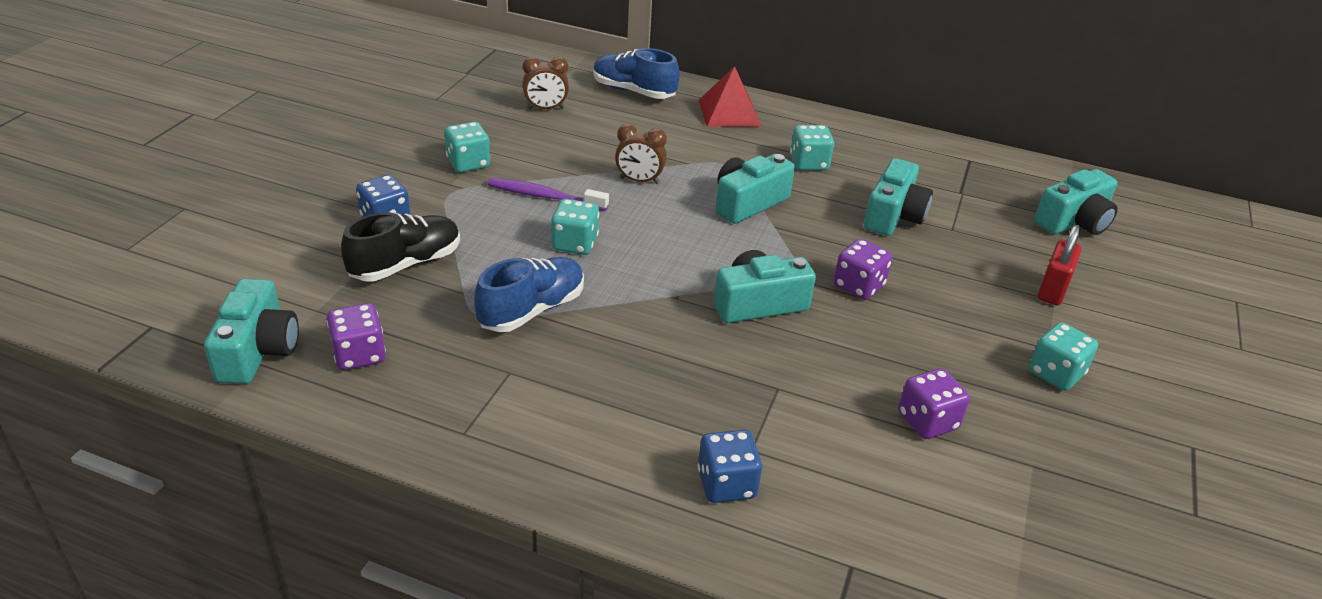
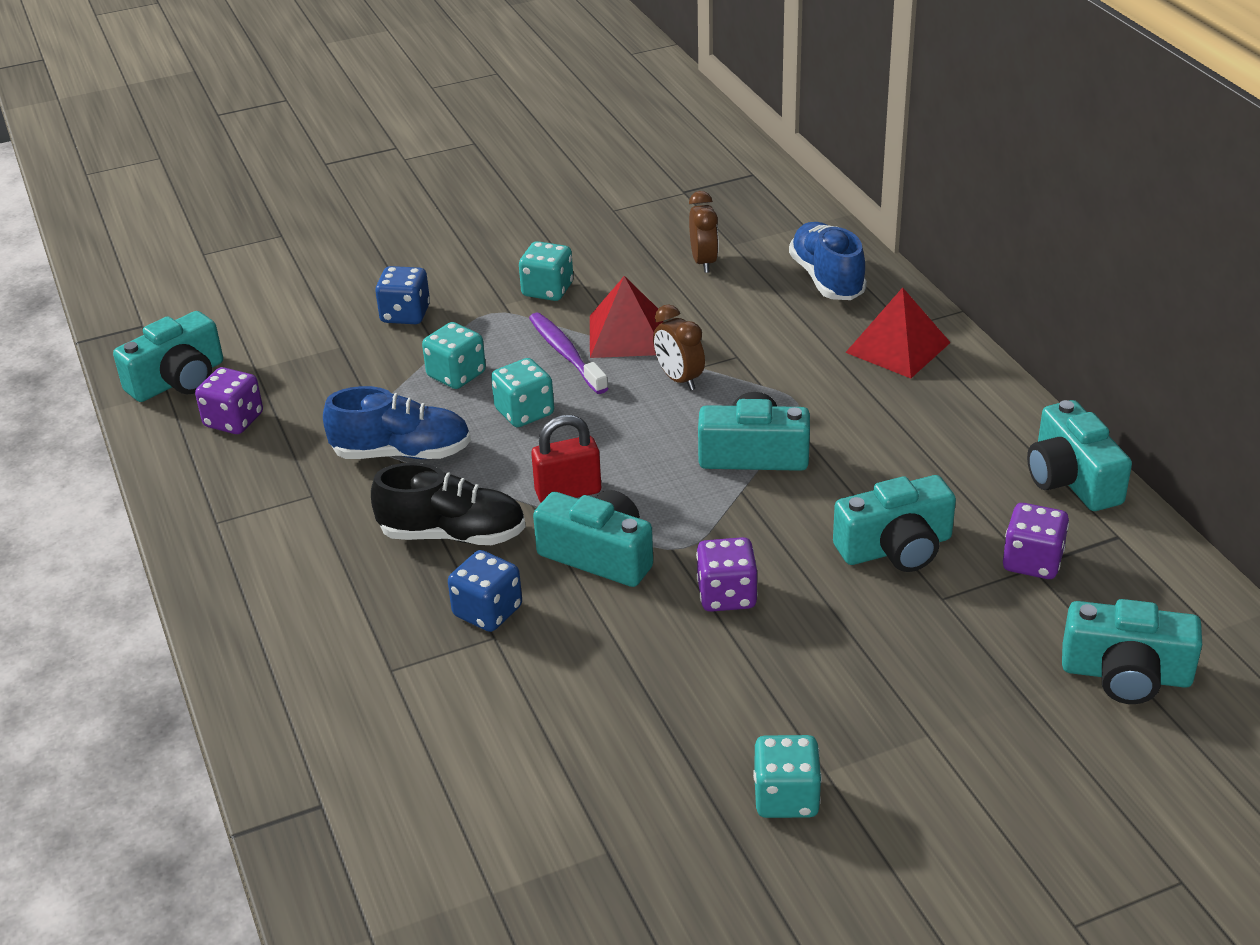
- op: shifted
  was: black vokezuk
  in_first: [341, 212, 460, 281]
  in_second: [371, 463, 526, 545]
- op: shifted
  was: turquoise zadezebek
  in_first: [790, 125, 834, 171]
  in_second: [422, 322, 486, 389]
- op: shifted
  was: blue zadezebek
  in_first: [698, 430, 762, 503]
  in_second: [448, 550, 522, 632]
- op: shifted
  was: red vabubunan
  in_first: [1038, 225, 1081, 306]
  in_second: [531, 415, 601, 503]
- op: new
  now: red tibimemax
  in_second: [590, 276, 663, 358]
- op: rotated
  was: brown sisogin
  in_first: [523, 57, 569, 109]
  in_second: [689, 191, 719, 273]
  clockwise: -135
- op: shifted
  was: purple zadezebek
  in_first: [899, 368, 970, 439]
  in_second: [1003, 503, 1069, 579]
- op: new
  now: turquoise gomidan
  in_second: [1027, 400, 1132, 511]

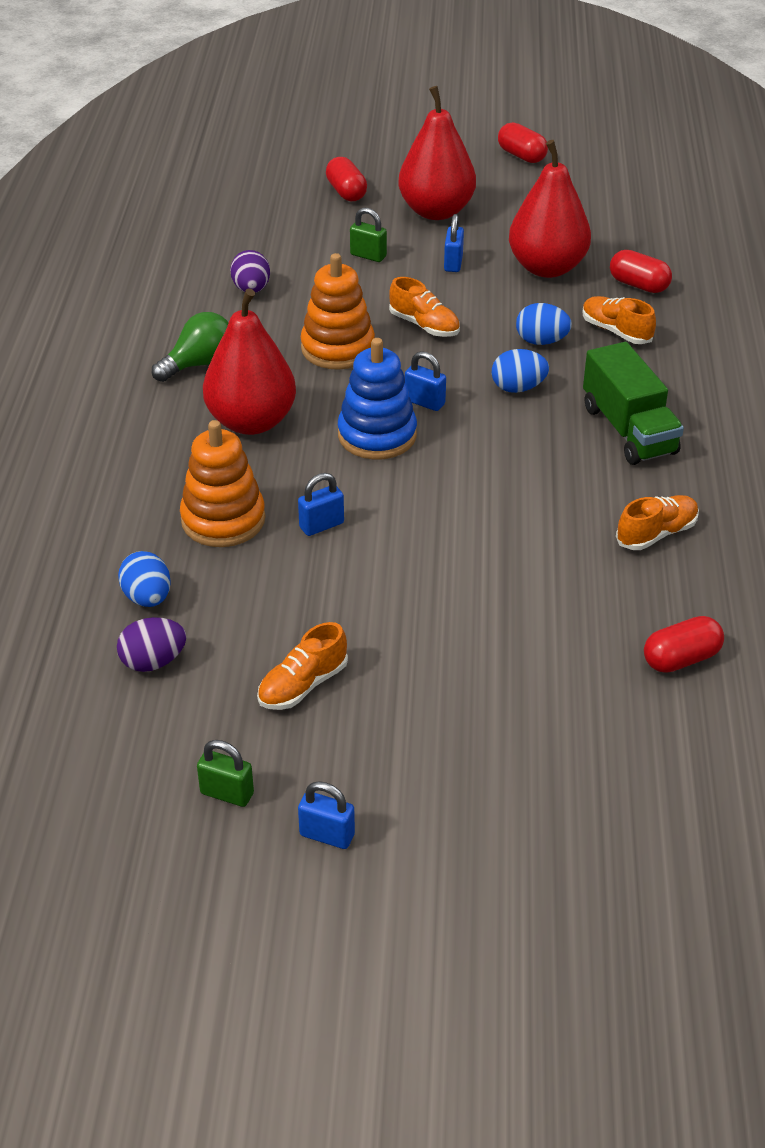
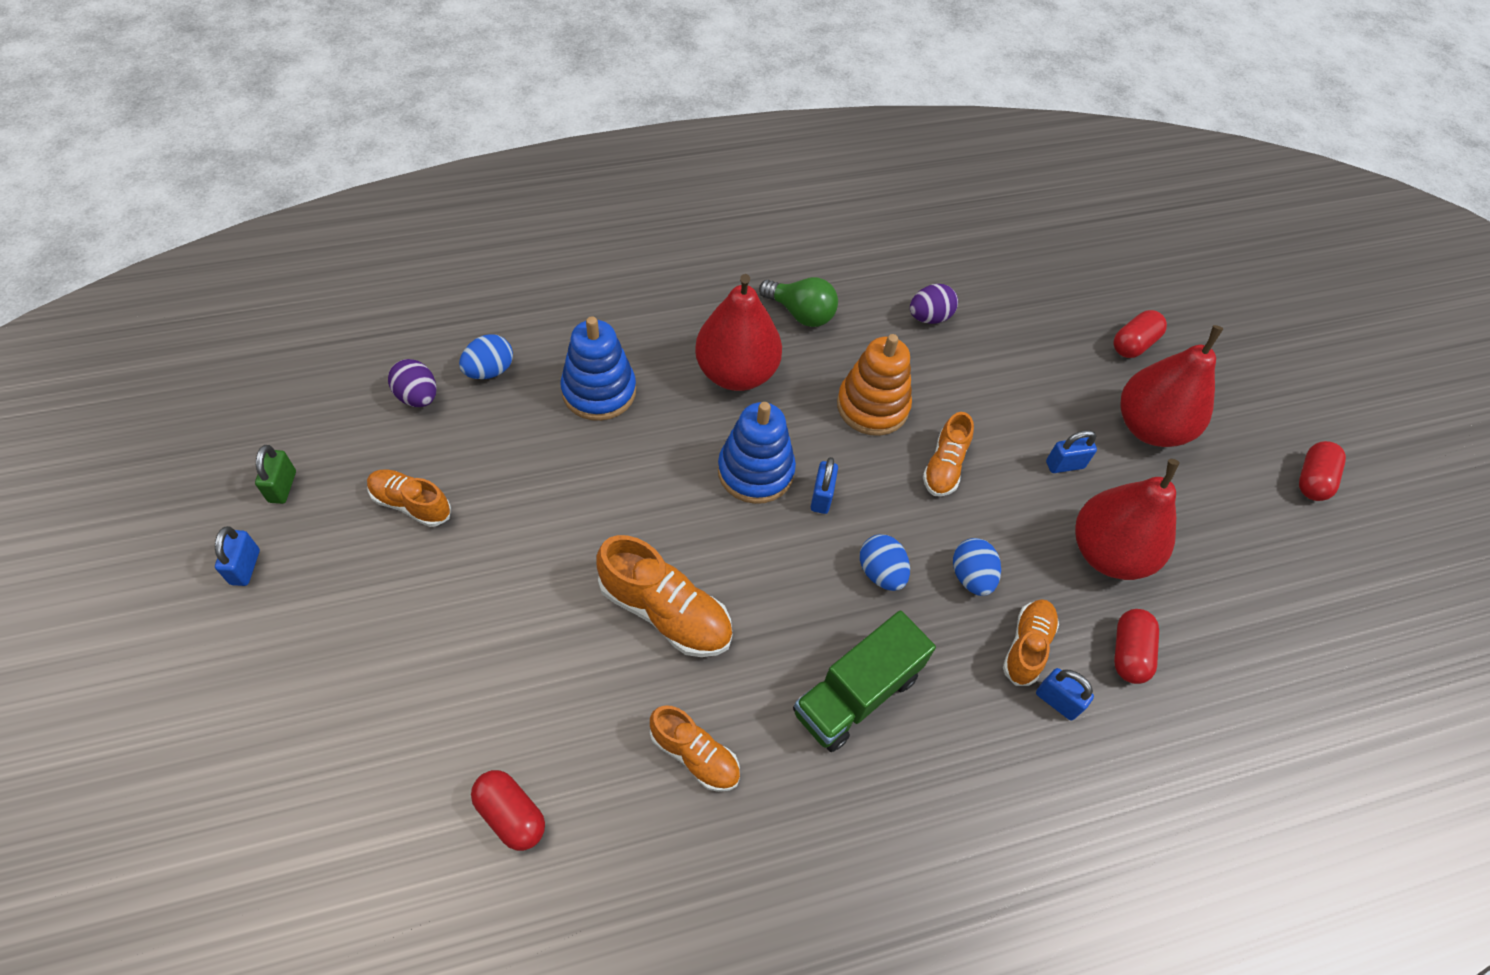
- op: repainted
  was: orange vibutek
  now: blue vibutek
  in_first: [180, 420, 266, 547]
  in_second: [560, 316, 636, 421]
- op: new
  now: orange vokezuk
  in_second: [596, 535, 733, 657]
- op: shifted
  was: blue vabubunan
  in_first: [298, 473, 344, 536]
  in_second: [1036, 668, 1094, 721]
- op: gone
  was: green vabubunan
  in_first: [350, 208, 387, 262]

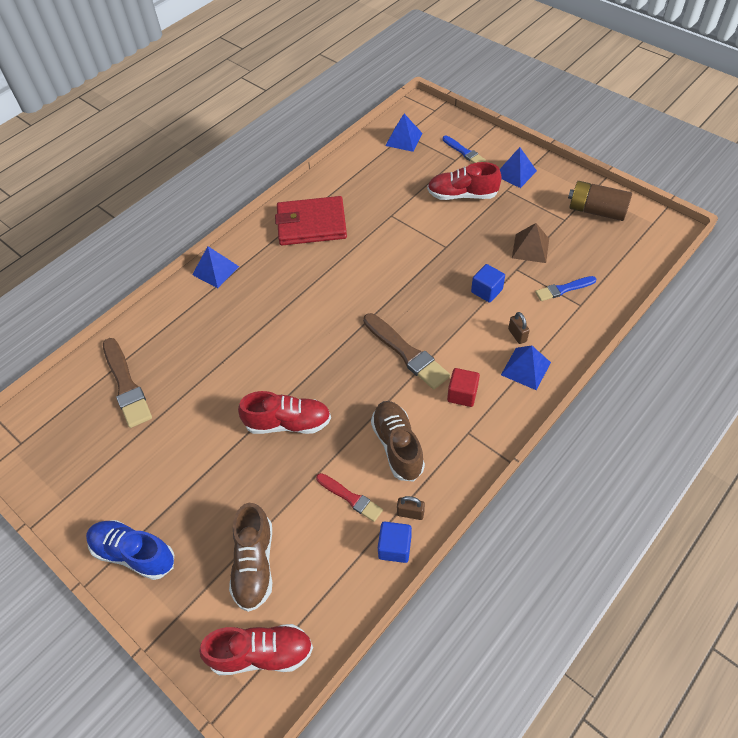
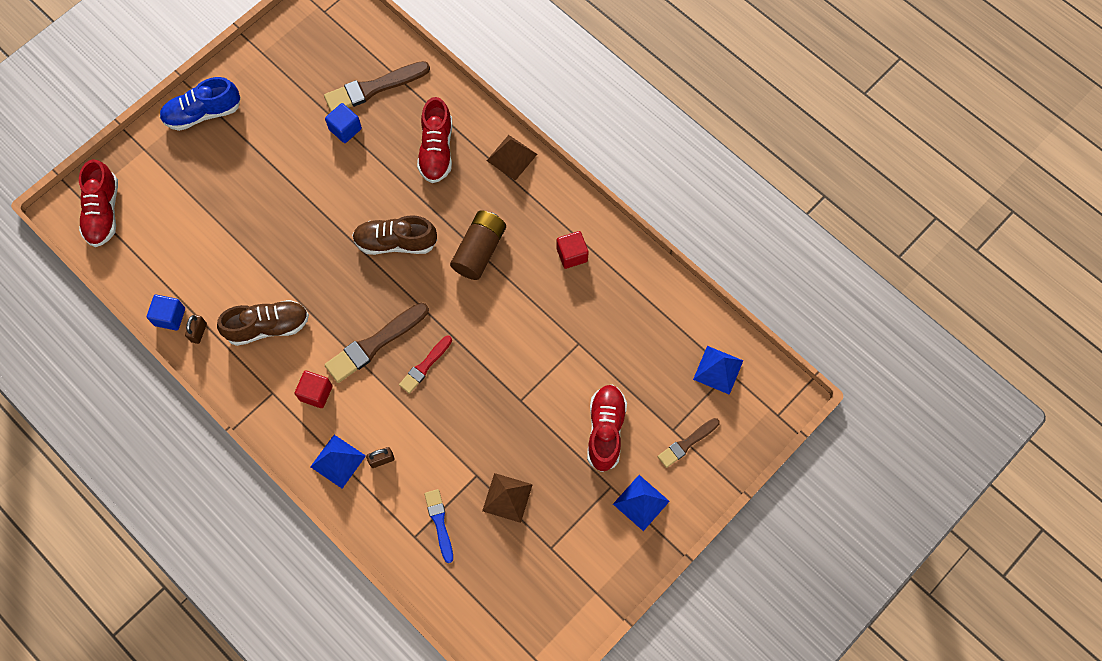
- op: rotated
  was: blue vokezuk
  in_first: [86, 520, 174, 580]
  in_second: [160, 77, 241, 131]
  clockwise: -135
- op: shifted
  was: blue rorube
  in_first: [471, 264, 505, 303]
  in_second: [325, 103, 362, 143]
- op: shifted
  was: brown vokezuk
  in_first: [229, 503, 272, 612]
  in_second: [352, 215, 437, 255]
- op: shifted
  was: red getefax
  in_first: [316, 473, 383, 522]
  in_second: [399, 336, 452, 394]
- op: shifted
  was: red vokezuk
  in_first: [238, 391, 331, 434]
  in_second: [417, 97, 452, 183]
- op: shifted
  was: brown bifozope
  in_first: [568, 181, 632, 221]
  in_second: [450, 210, 506, 280]
- op: repainted
  was: blue tibimemax
  now: brown tibimemax
  in_first: [192, 246, 239, 288]
  in_second: [487, 135, 537, 181]
- op: swapped
  was: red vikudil
  now: red rorube
  in_first: [275, 196, 347, 245]
  in_second: [556, 231, 589, 269]
- op: repainted
  was: blue getefax
  now: brown getefax
  in_first: [443, 135, 486, 163]
  in_second: [658, 418, 719, 468]

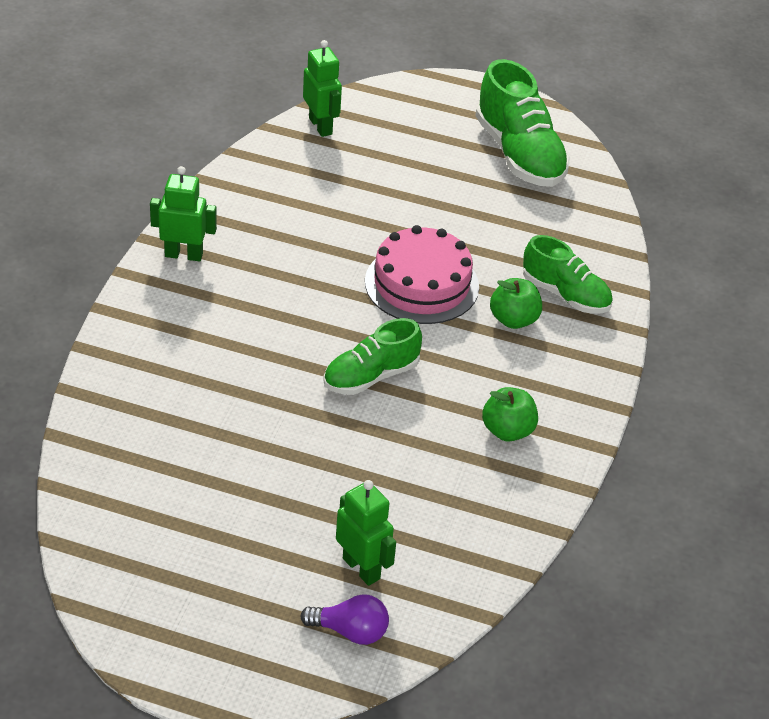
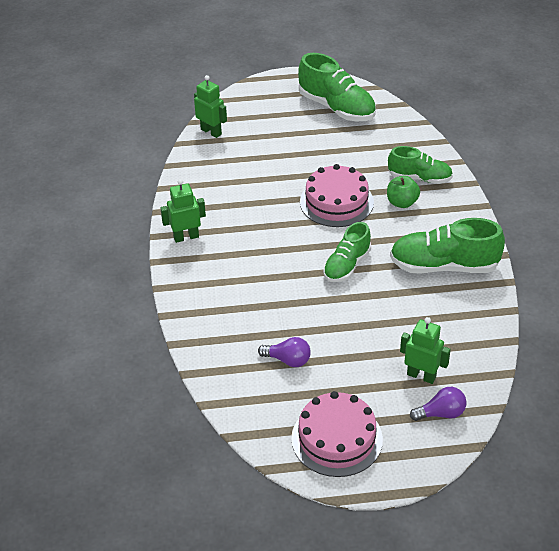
- op: new
  now: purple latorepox
  in_second: [258, 337, 311, 367]
- op: new
  now: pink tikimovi
  in_second: [291, 391, 383, 477]
- op: swapped
  was: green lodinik
  now: green vokezuk
  in_first: [482, 387, 538, 442]
  in_second: [390, 218, 505, 274]

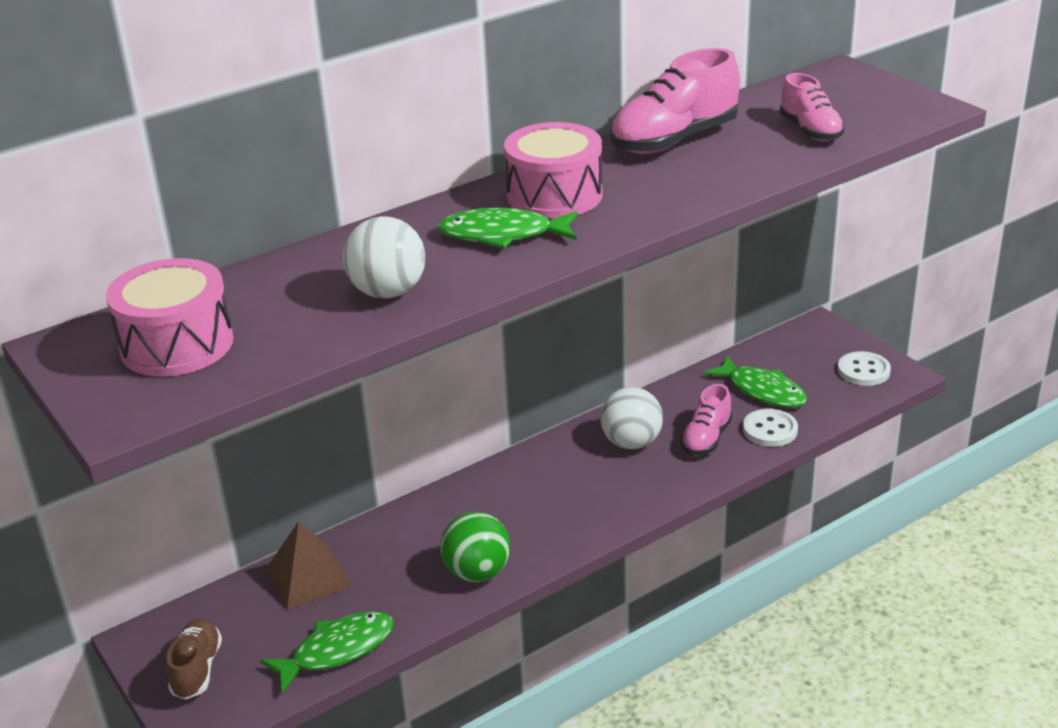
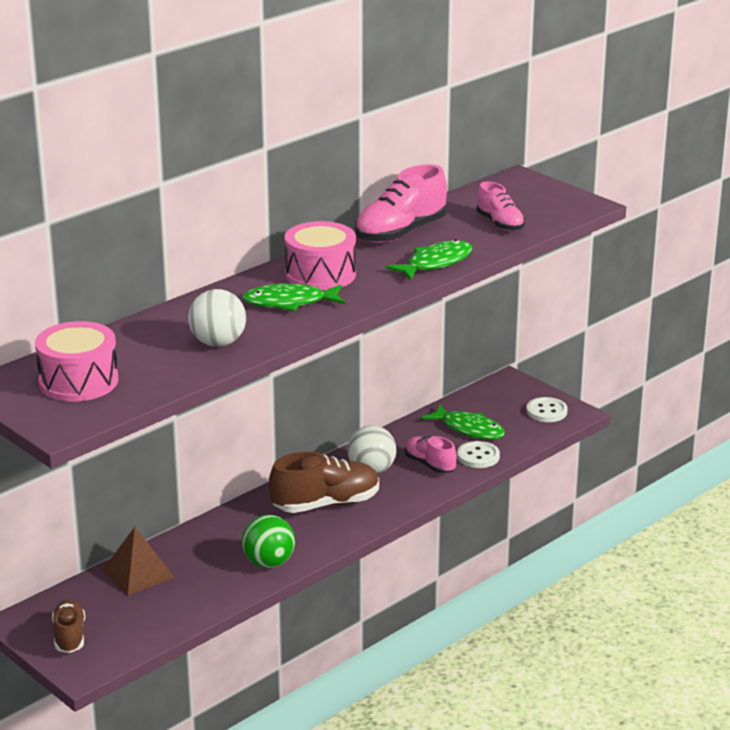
- op: new
  now: brown vokezuk
  in_second: [269, 452, 379, 513]
- op: shifted
  was: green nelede
  in_first: [260, 611, 394, 693]
  in_second: [386, 239, 472, 281]
- op: rotated
  was: pink vokezuk
  in_first: [680, 384, 732, 455]
  in_second: [405, 436, 457, 474]
  clockwise: 120

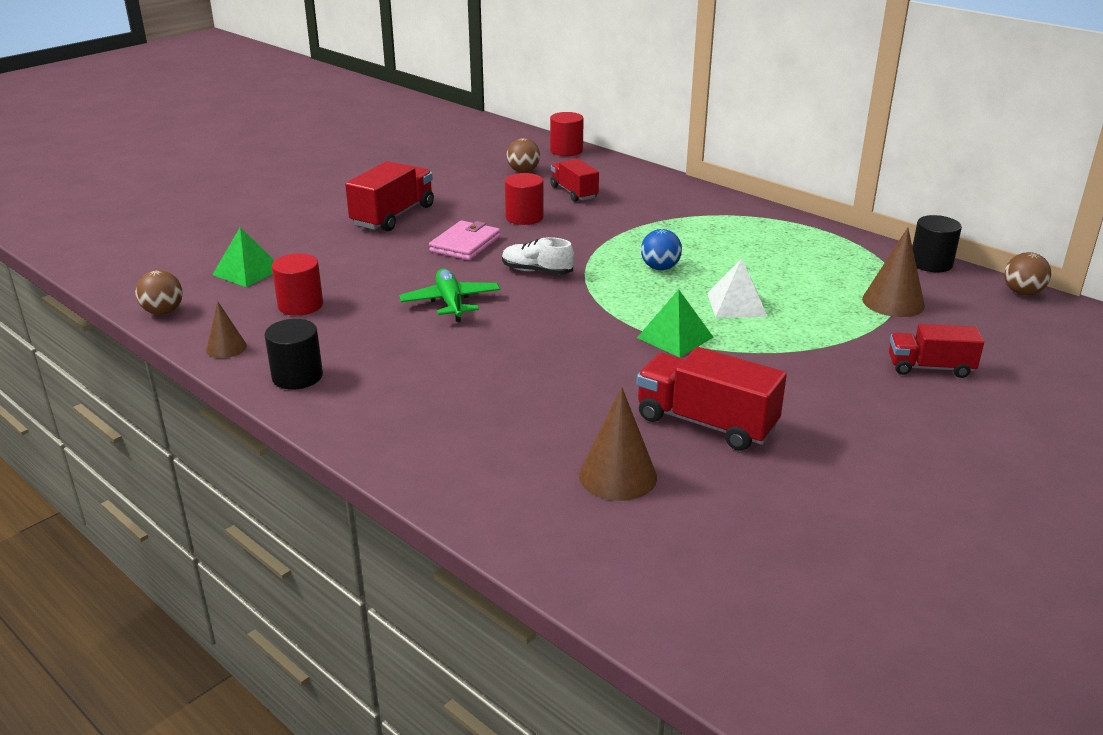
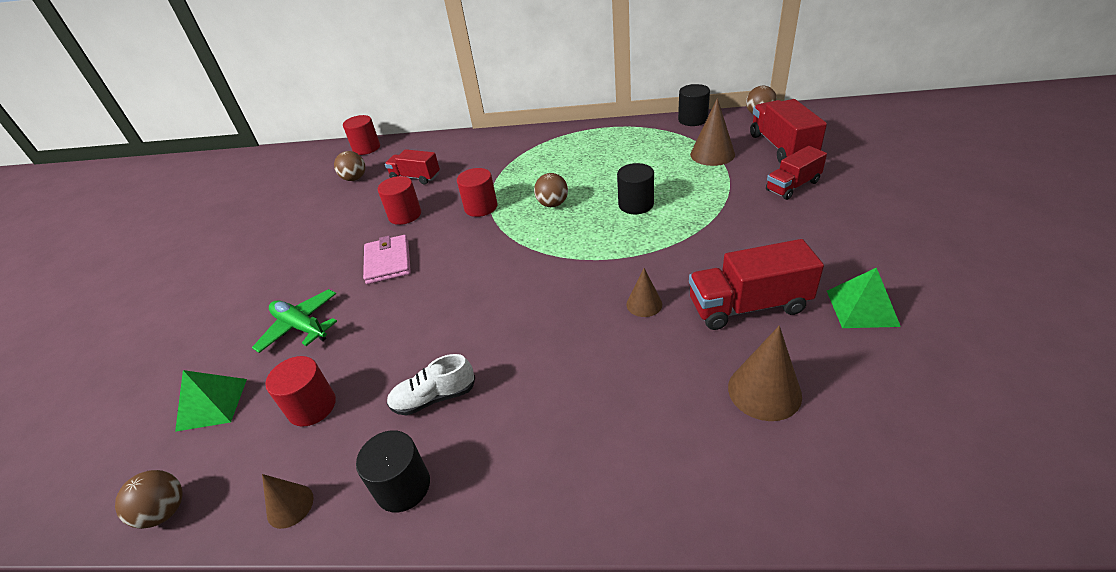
- op: shifted
  was: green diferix
  in_first: [399, 268, 500, 322]
  in_second: [252, 289, 337, 353]
- op: shifted
  was: white vokezuk
  in_first: [502, 237, 574, 275]
  in_second: [387, 354, 475, 415]
- op: new
  now: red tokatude
  in_second: [457, 168, 497, 217]
- op: repainted
  was: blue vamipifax
  now: brown vamipifax
  in_first: [641, 229, 682, 270]
  in_second: [534, 173, 568, 207]
- op: swapped
  was: white tibimemax
  now: black tokatude
  in_first: [707, 258, 768, 318]
  in_second: [617, 163, 654, 214]
- op: new
  now: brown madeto
  in_second: [626, 268, 662, 317]
- op: shifted
  was: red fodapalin
  in_first: [345, 161, 434, 232]
  in_second: [750, 99, 827, 163]
- op: shifted
  was: green tibimemax
  in_first: [637, 289, 713, 357]
  in_second: [827, 268, 901, 328]

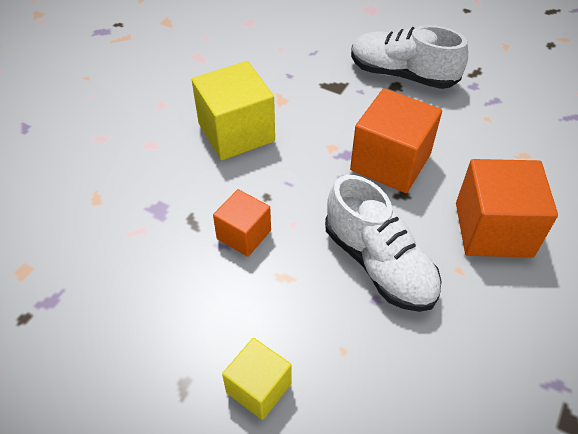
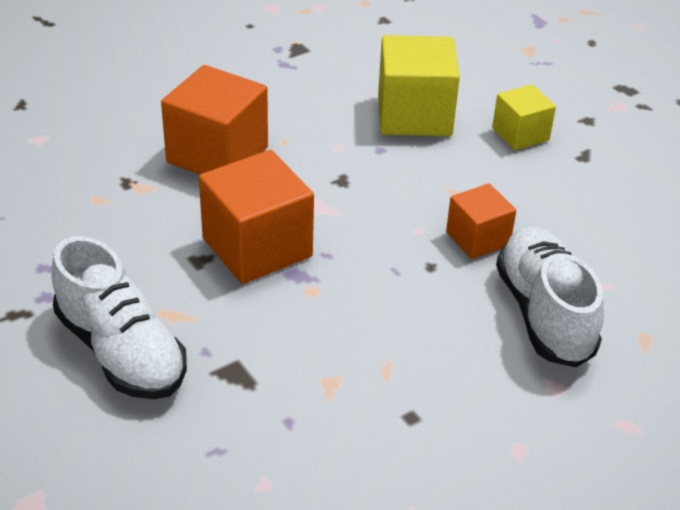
- op: shifted
  was: yellow rorube
  in_first: [192, 61, 275, 160]
  in_second: [378, 35, 460, 136]
- op: shifted
  was: white vokezuk
  in_first: [325, 175, 442, 312]
  in_second: [496, 227, 604, 367]

